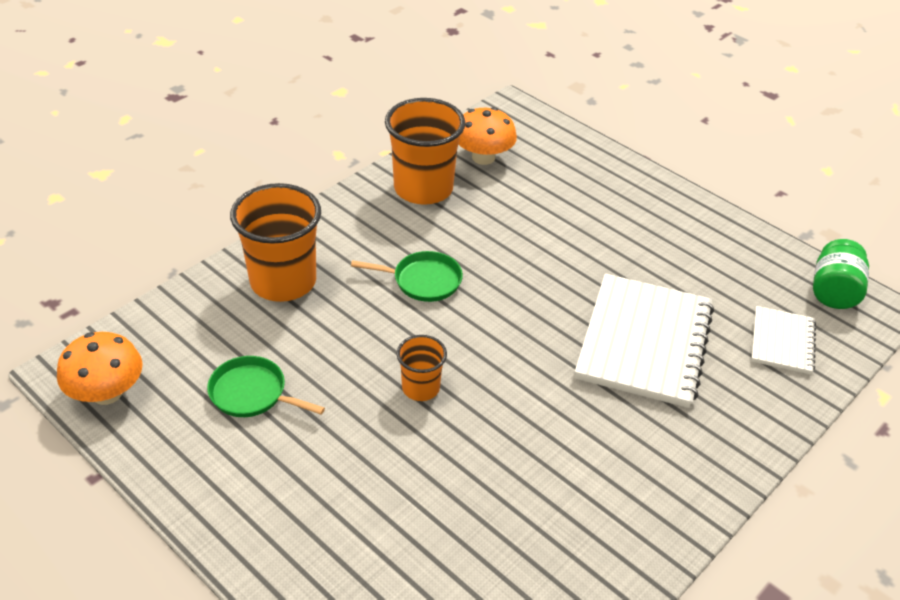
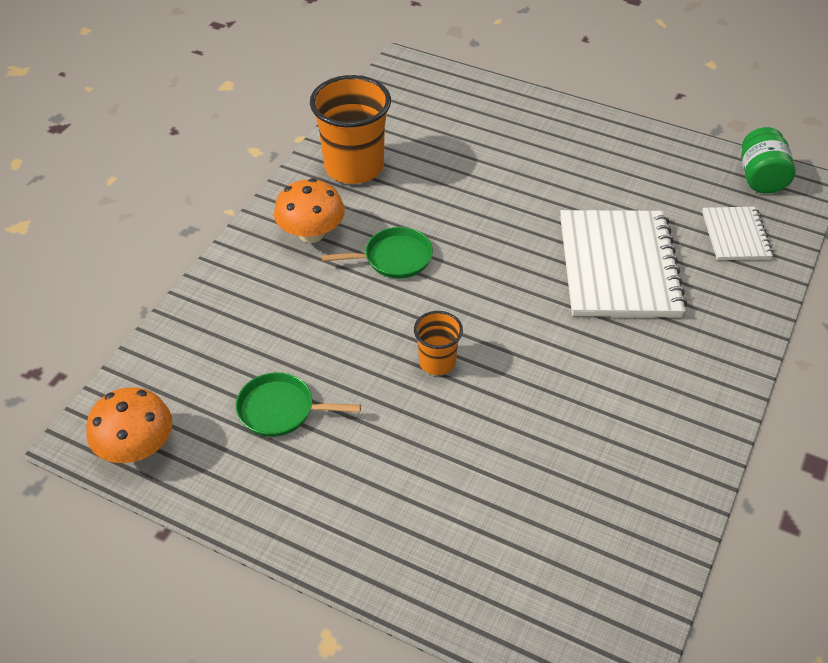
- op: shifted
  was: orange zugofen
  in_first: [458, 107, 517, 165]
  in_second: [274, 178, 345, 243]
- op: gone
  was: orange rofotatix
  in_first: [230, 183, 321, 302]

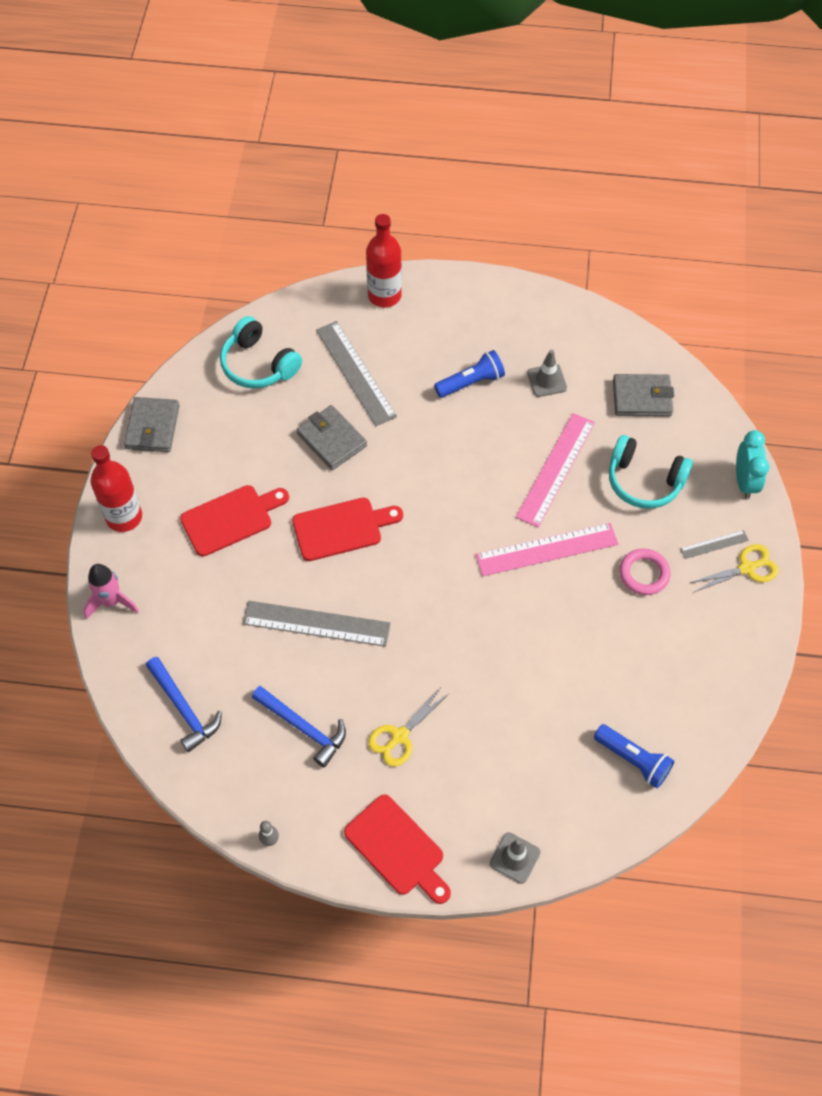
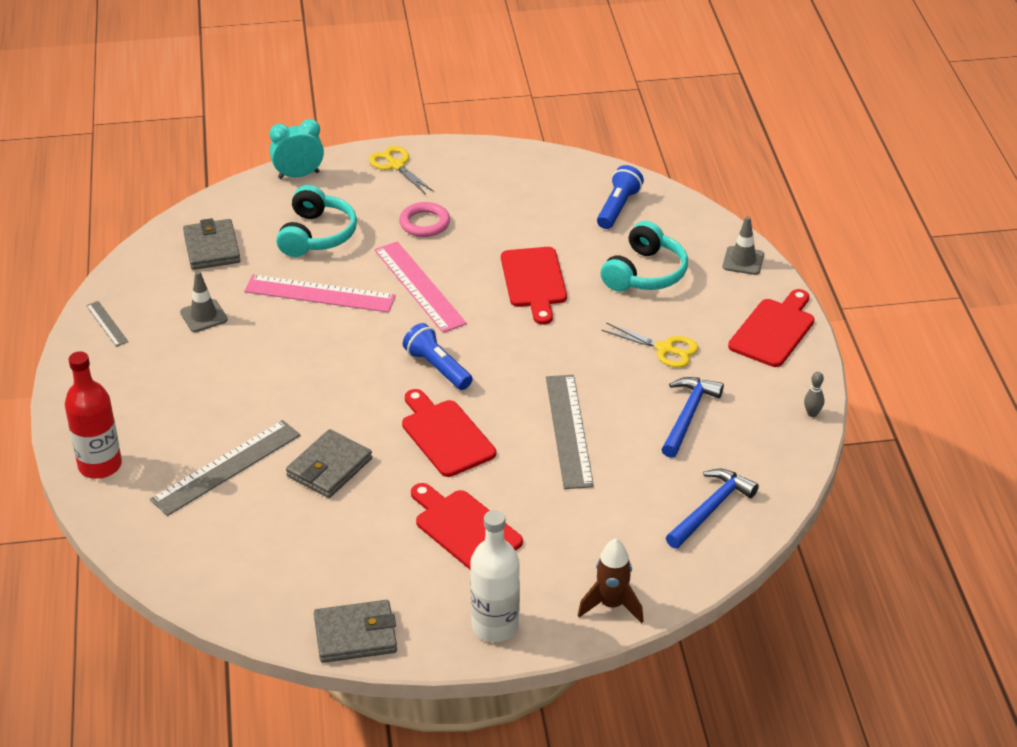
- op: shifted
  was: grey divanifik
  in_first: [680, 530, 749, 559]
  in_second: [86, 301, 129, 347]
- op: shifted
  was: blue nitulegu
  in_first: [434, 350, 505, 398]
  in_second: [403, 323, 473, 390]
- op: repainted
  was: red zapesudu
  now: white zapesudu
  in_first: [90, 445, 142, 532]
  in_second: [470, 510, 520, 642]
- op: new
  now: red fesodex
  in_second: [501, 247, 567, 325]
- op: repainted
  was: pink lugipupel
  now: brown lugipupel
  in_first: [84, 564, 139, 620]
  in_second: [578, 538, 644, 623]
- op: shifted
  was: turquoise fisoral
  in_first: [220, 316, 302, 389]
  in_second: [601, 221, 688, 291]

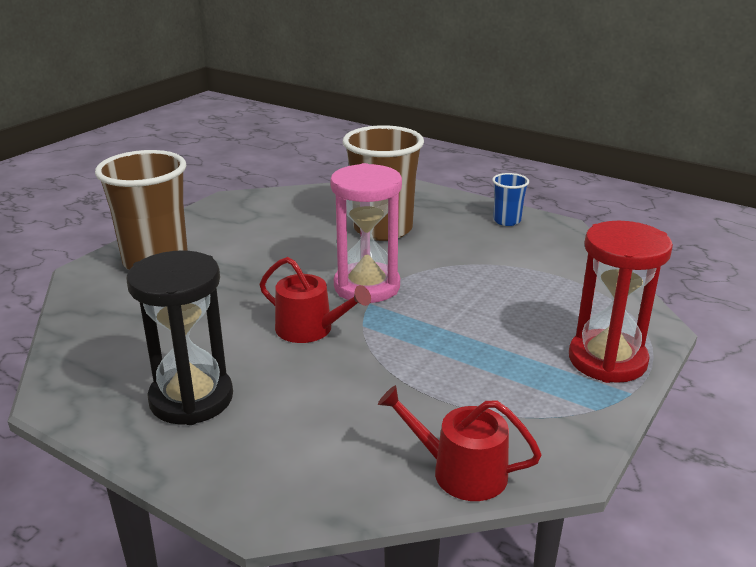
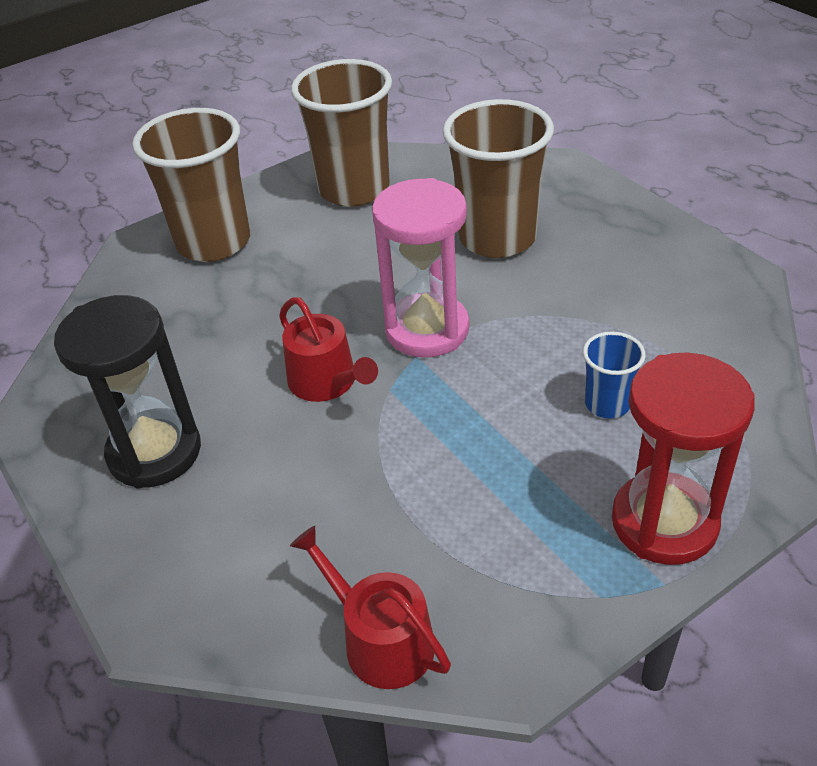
- op: new
  now: brown rofotatix
  in_second: [291, 59, 392, 207]
- op: shifted
  was: blue rofotatix
  in_first: [492, 173, 529, 226]
  in_second: [583, 331, 646, 419]

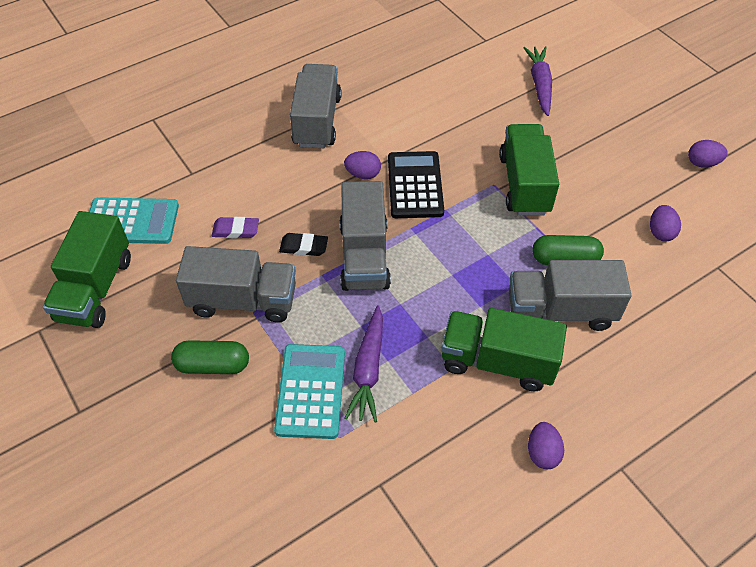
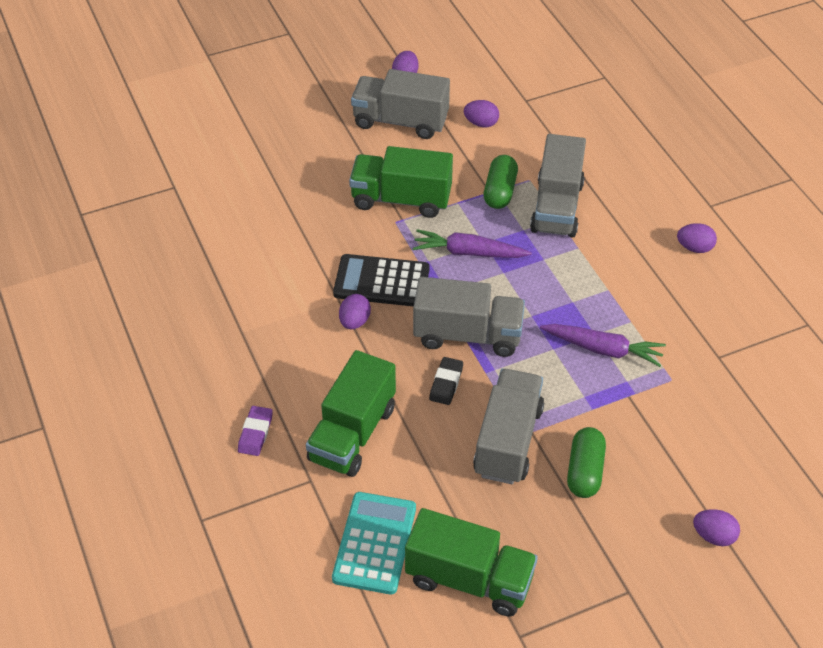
- op: shifted
  was: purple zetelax
  in_first: [212, 217, 259, 238]
  in_second: [238, 406, 273, 456]
- op: shifted
  was: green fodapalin
  in_first: [441, 308, 567, 391]
  in_second: [306, 350, 396, 477]
- op: shifted
  was: grey fodapalin
  in_first: [290, 64, 342, 148]
  in_second: [351, 69, 450, 139]
- op: shifted
  was: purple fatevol
  in_first: [523, 46, 552, 116]
  in_second: [413, 229, 532, 258]
- op: new
  now: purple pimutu
  in_second: [693, 509, 740, 546]
- op: gone
  was: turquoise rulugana
  in_first: [274, 344, 345, 439]

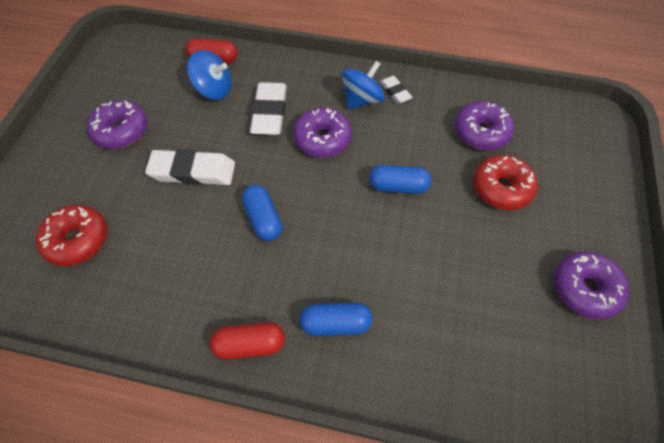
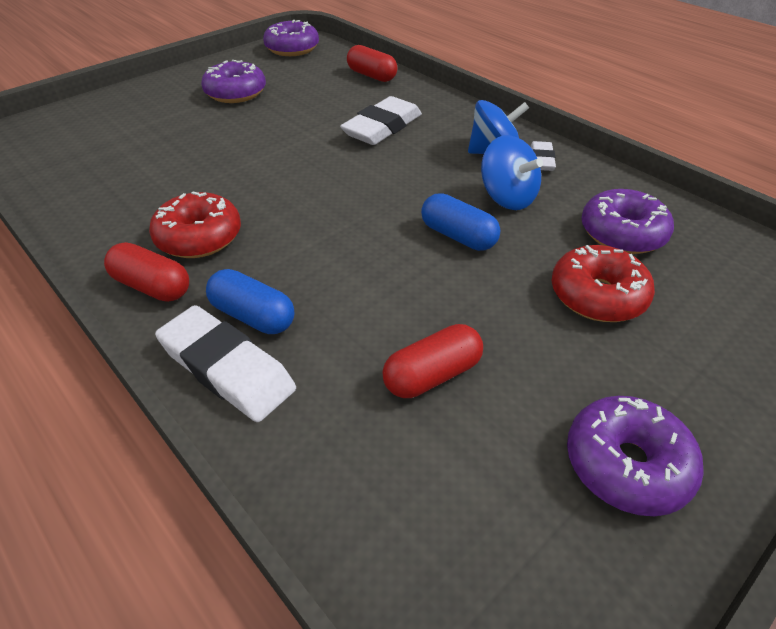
- op: shifted
  was: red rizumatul
  in_first: [36, 205, 107, 266]
  in_second: [149, 191, 241, 258]
- op: shifted
  was: white zetelax
  in_first: [145, 149, 235, 185]
  in_second: [155, 305, 296, 422]
- op: shifted
  was: purple rizumatul
  in_first: [293, 108, 352, 158]
  in_second: [263, 20, 319, 56]
- op: new
  now: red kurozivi
  in_second: [382, 324, 483, 398]
- op: shifted
  was: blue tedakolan
  in_first: [187, 50, 232, 100]
  in_second: [481, 135, 543, 210]
- op: gone
  was: blue kurozivi
  in_first: [242, 185, 282, 241]

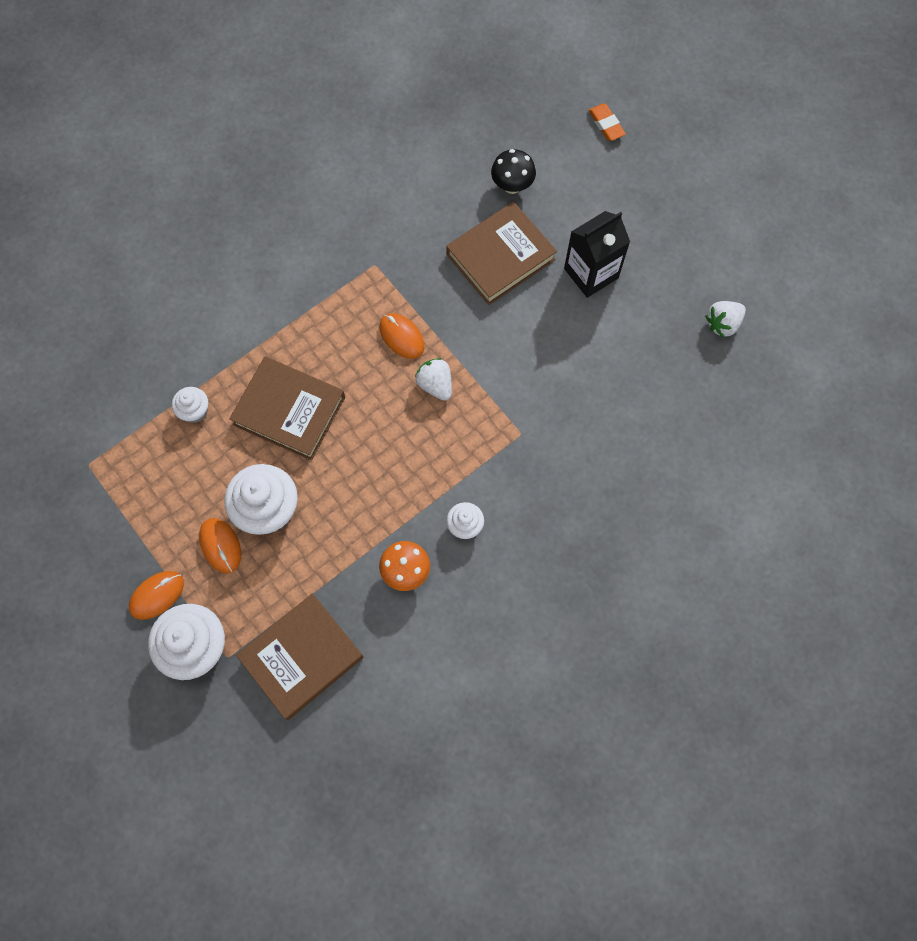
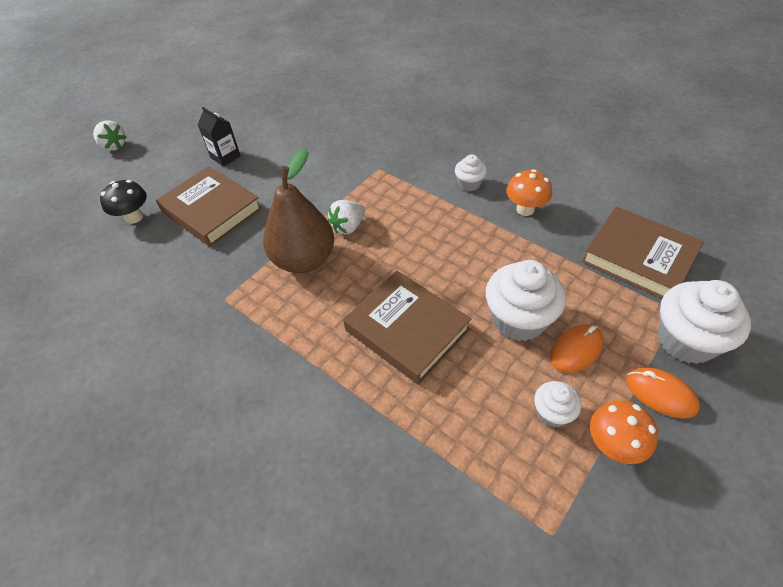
- op: shifted
  was: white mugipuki
  in_first: [705, 301, 746, 338]
  in_second: [93, 120, 126, 151]
- op: scaled
  was: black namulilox
  in_first: [564, 211, 630, 298]
  in_second: [197, 107, 241, 167]
  ratio: 0.65
- op: swapped
  was: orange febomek
  now: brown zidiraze
  in_first: [380, 313, 424, 359]
  in_second: [263, 148, 334, 273]
- op: rotated
  was: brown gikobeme
  in_first: [229, 356, 345, 460]
  in_second: [343, 271, 472, 385]
  clockwise: -60
- op: shifted
  was: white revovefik
  in_first: [172, 387, 208, 423]
  in_second: [534, 381, 581, 427]
- op: new
  now: orange zugofen
  in_second: [590, 400, 658, 464]
- op: gone
  was: orange zetelax
  in_first: [588, 104, 626, 141]

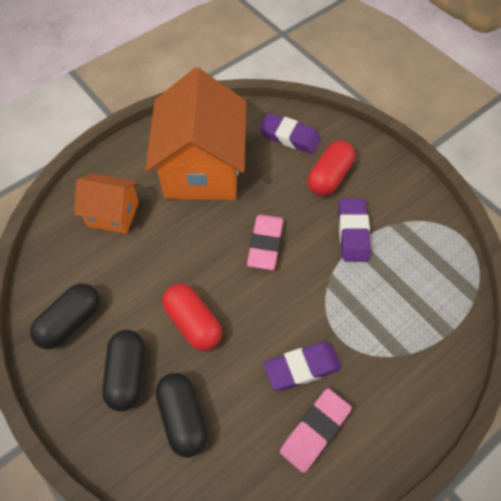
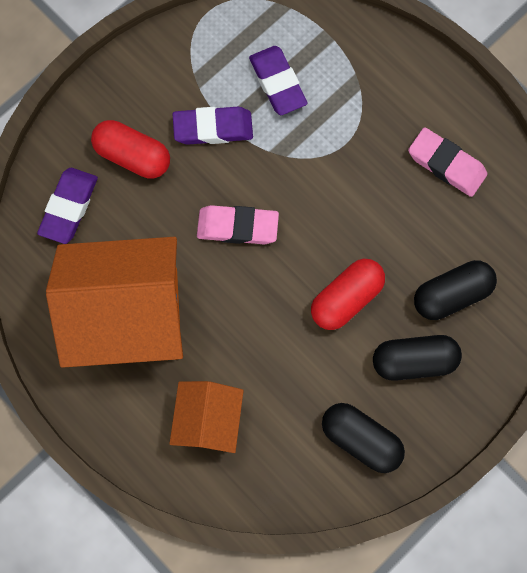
- op: shifted
  was: purple zetelax
  in_first: [264, 342, 342, 391]
  in_second: [249, 46, 308, 115]

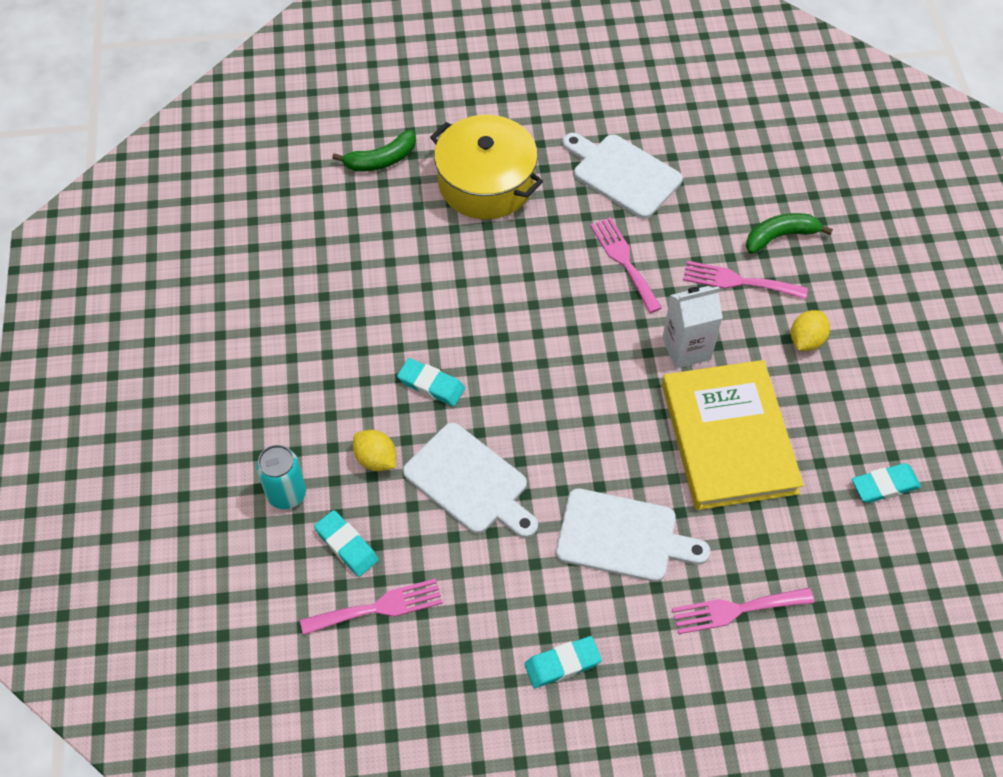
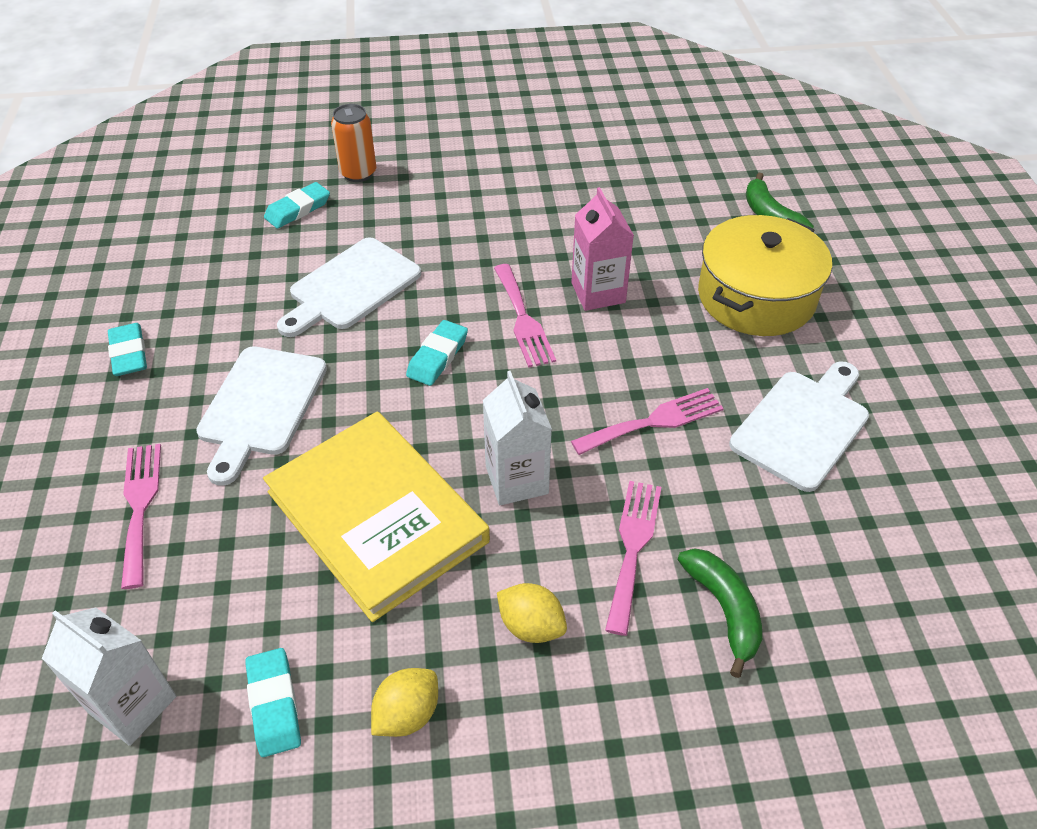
- op: new
  now: white namulilox
  in_second: [42, 607, 176, 746]
- op: rotated
  was: yellow gikobeme
  in_first: [662, 360, 804, 510]
  in_second: [263, 411, 490, 622]
  clockwise: 60
- op: repainted
  was: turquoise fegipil
  now: orange fegipil
  in_first: [256, 445, 306, 509]
  in_second: [331, 104, 376, 182]
- op: shifted
  was: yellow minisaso
  in_first: [353, 430, 396, 471]
  in_second: [371, 668, 438, 737]
- op: shifted
  was: turquoise zetelax
  in_first: [397, 358, 465, 406]
  in_second: [406, 320, 468, 386]
- op: shifted
  was: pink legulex
  in_first: [300, 578, 443, 635]
  in_second: [494, 264, 556, 368]
- op: new
  now: pink namulilox
  in_second: [571, 187, 634, 311]

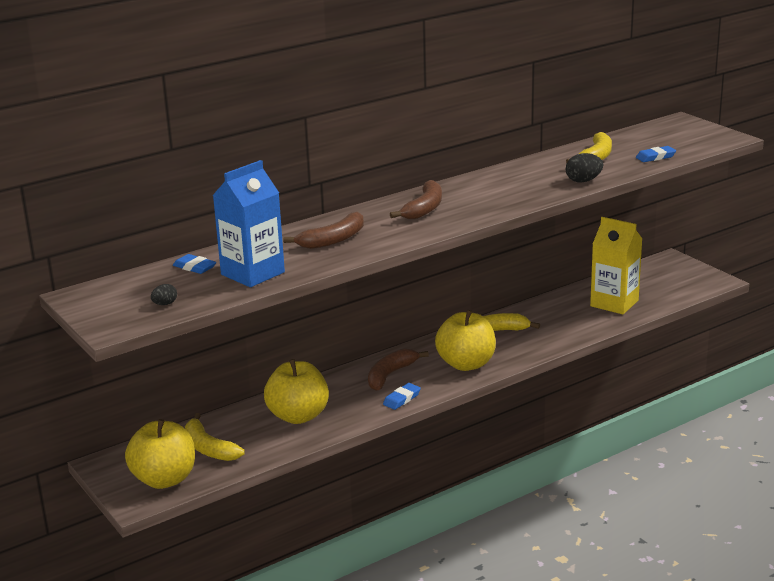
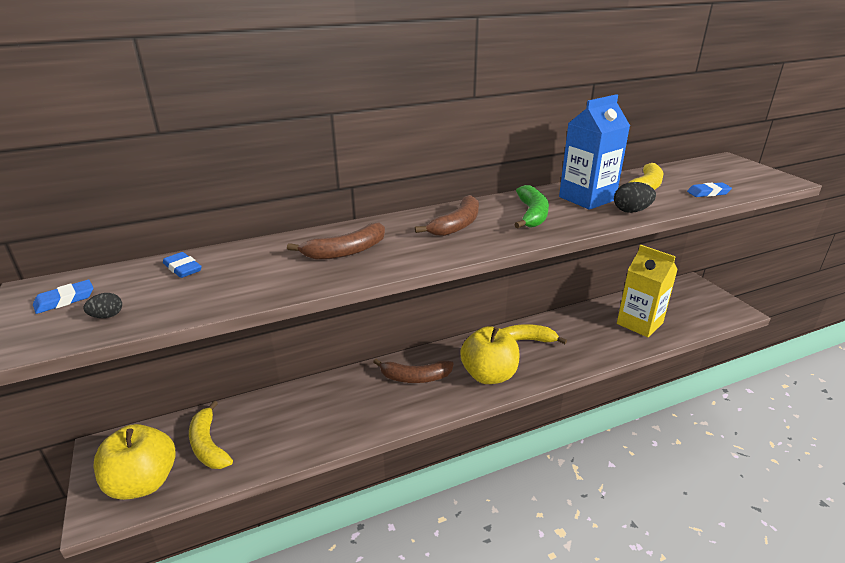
- op: shifted
  was: blue zetelax
  in_first: [383, 383, 421, 410]
  in_second: [33, 280, 94, 314]
- op: rotated
  was: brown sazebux
  in_first: [368, 349, 429, 391]
  in_second: [373, 359, 454, 383]
  clockwise: -135
- op: new
  now: green sazebux
  in_second: [514, 185, 549, 228]
- op: shifted
  was: blue namulilox
  in_first: [213, 160, 285, 287]
  in_second: [559, 94, 630, 210]
- op: gone
  was: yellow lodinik
  in_first: [264, 359, 329, 424]

